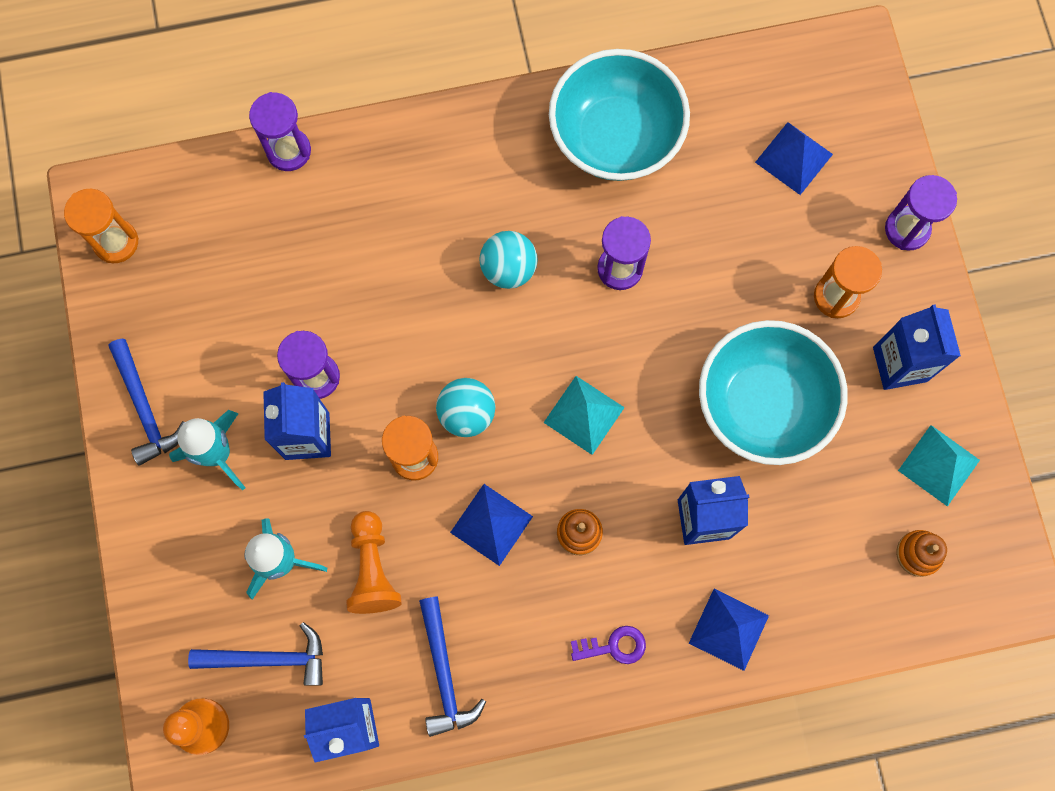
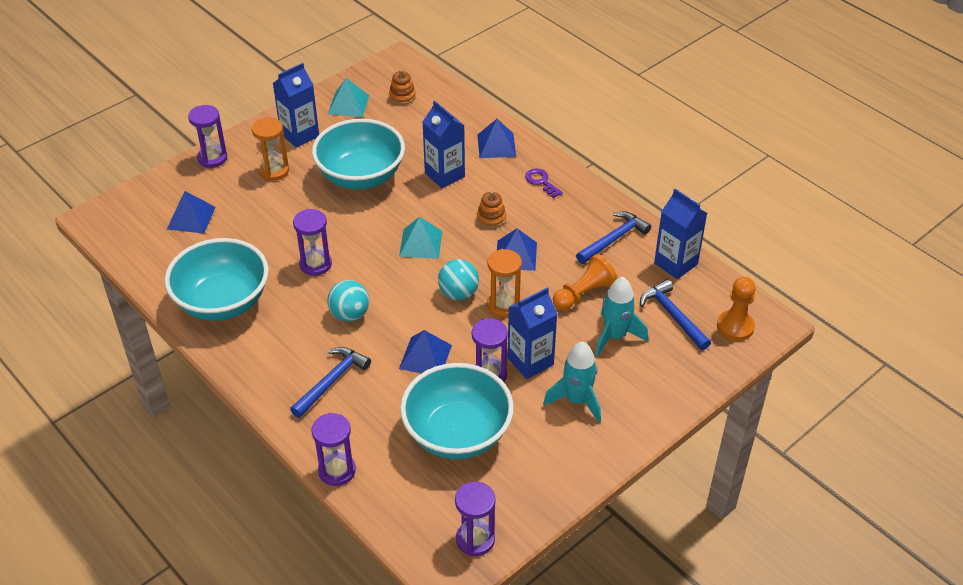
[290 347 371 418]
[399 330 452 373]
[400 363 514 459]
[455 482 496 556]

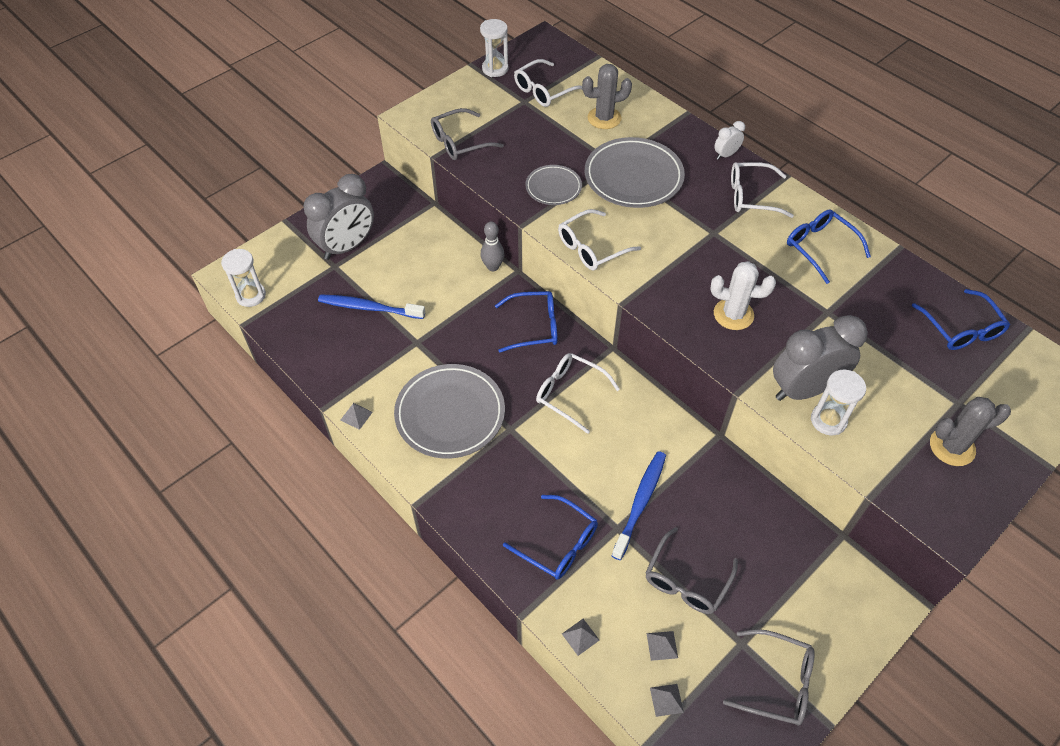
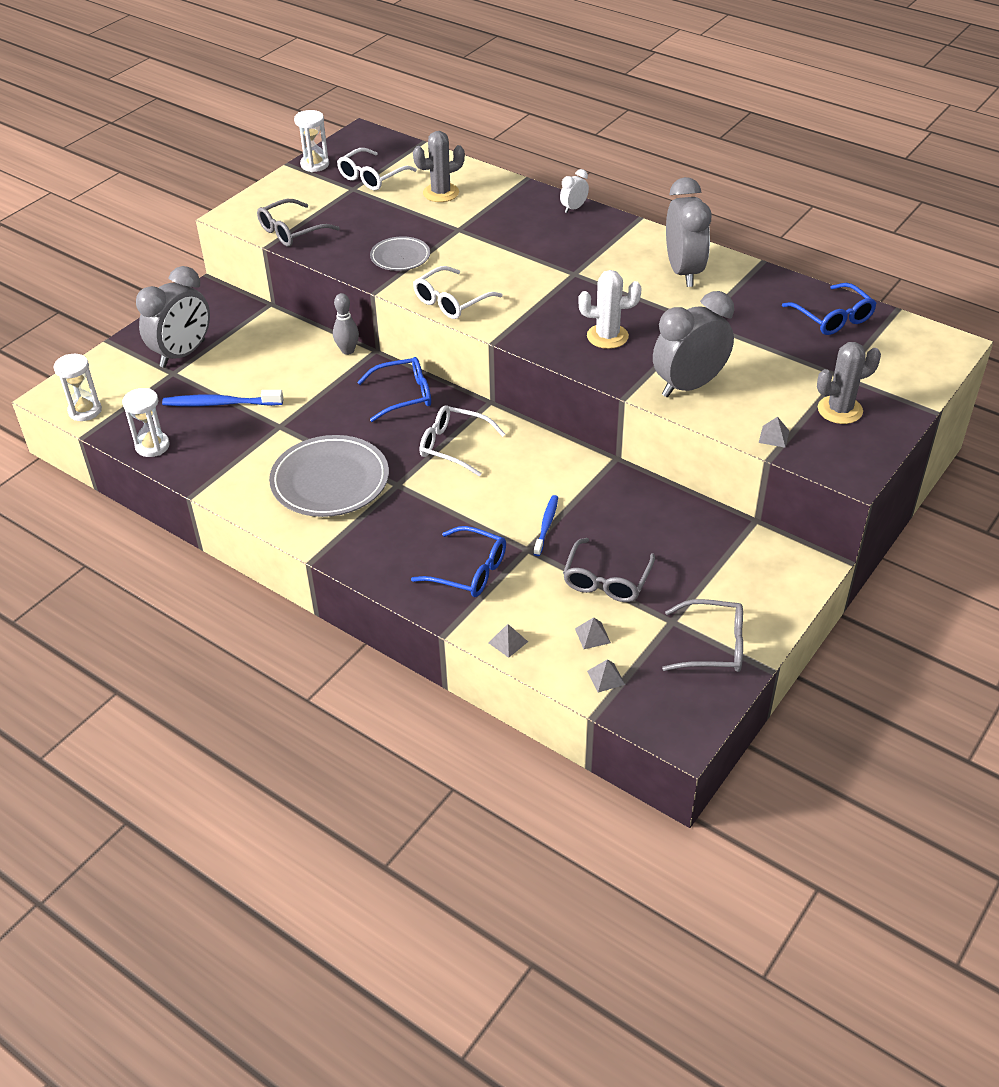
[122 388 170 457]
[534 495 558 556]
[666 177 712 287]
[759 416 789 448]
[585 137 685 208] (first image)
[731 162 794 218] (first image)

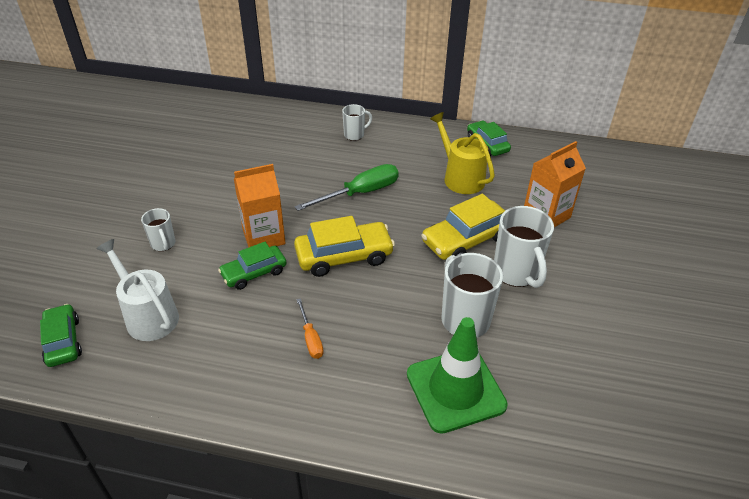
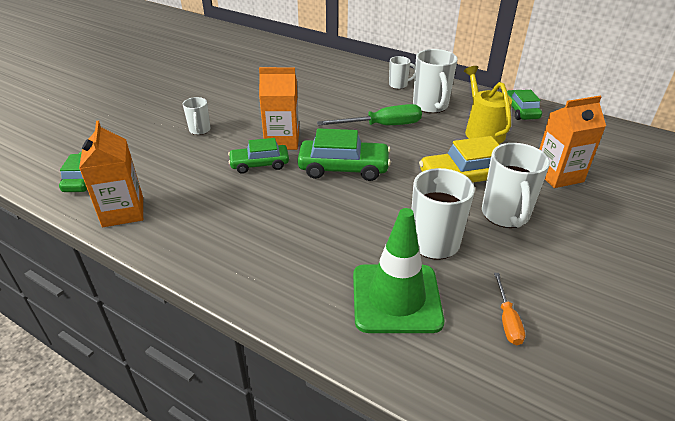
[79 121 143 227]
[297 128 391 181]
[413 49 458 113]
[494 273 525 345]
[96 239 179 341] (first image)

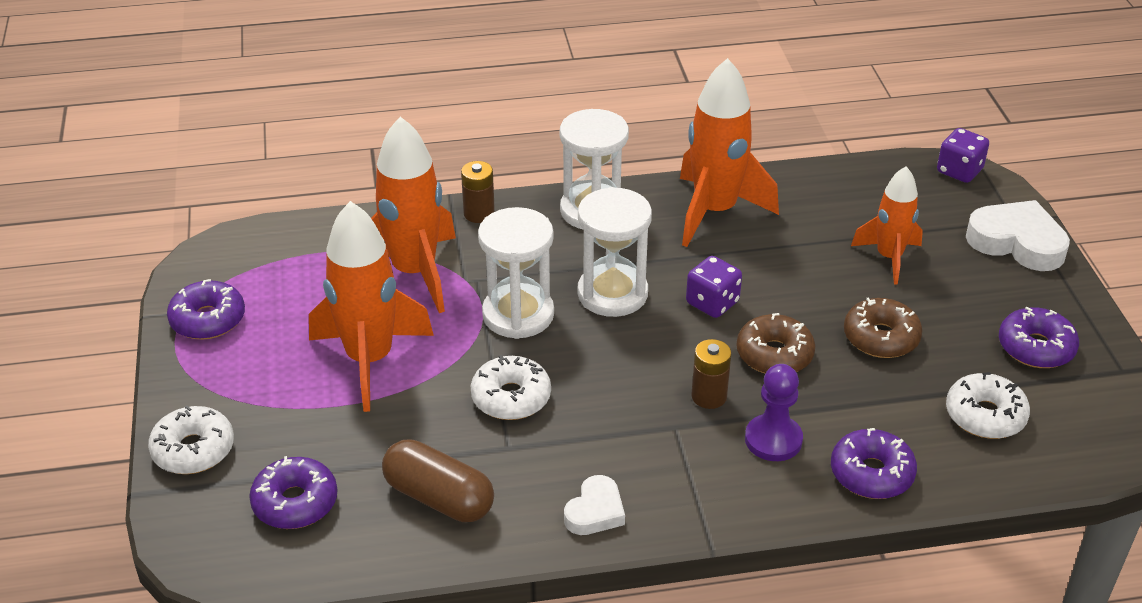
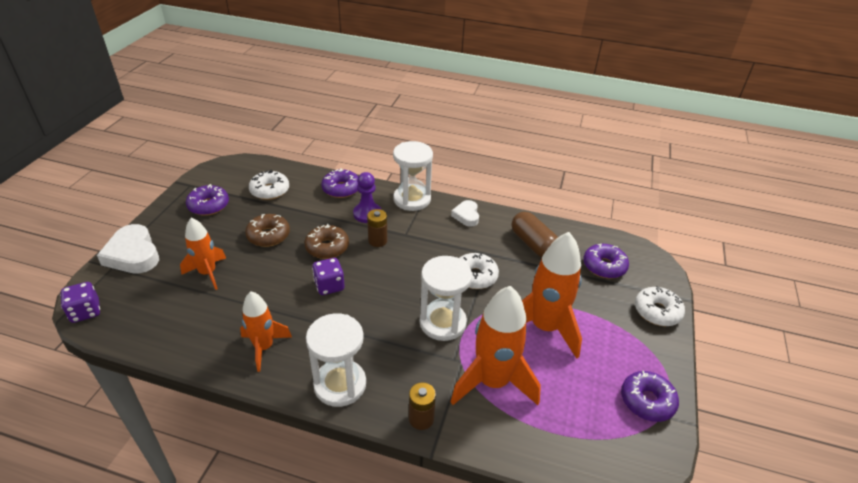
[240 291 292 372]
[393 141 433 211]
[451 200 479 227]

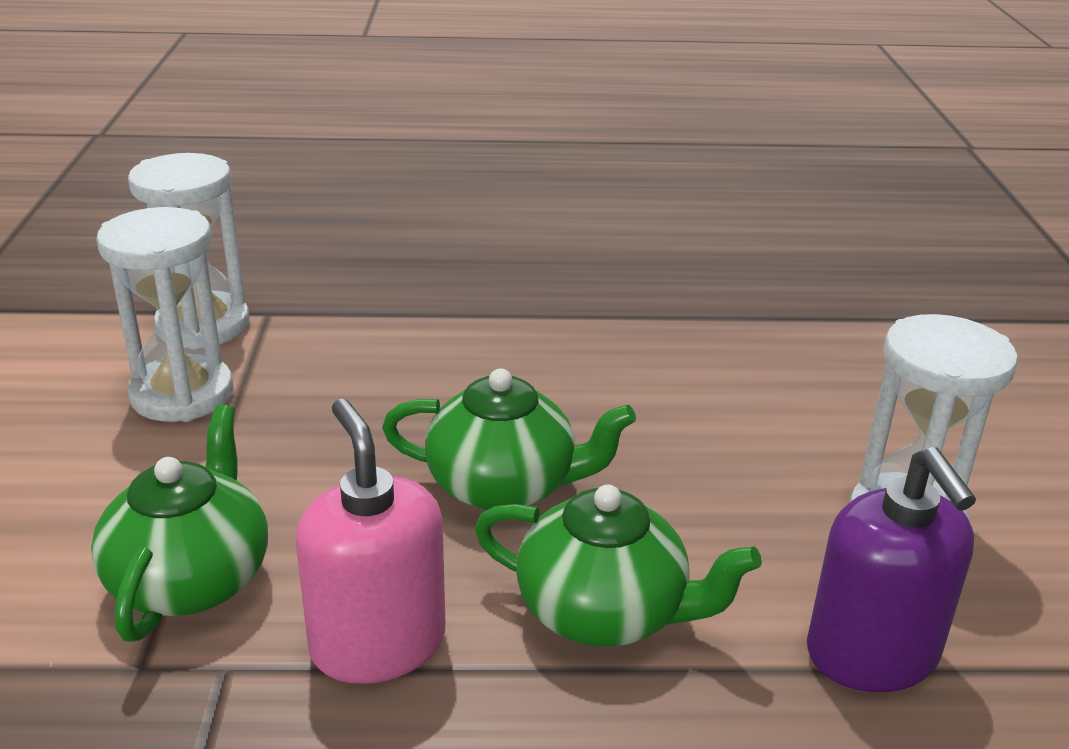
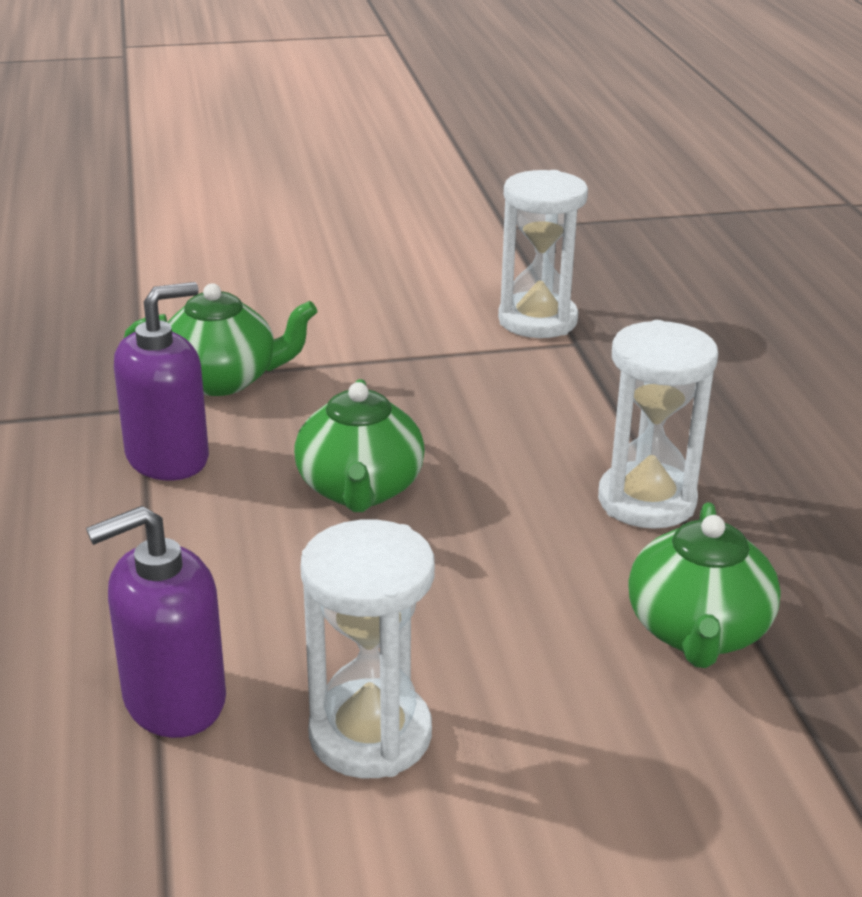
[114 282 209 481]
[598 320 718 529]
[628 502 781 668]

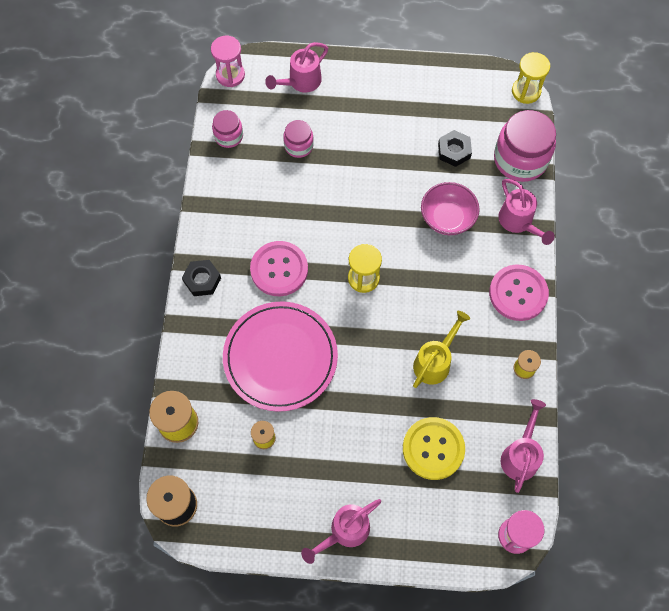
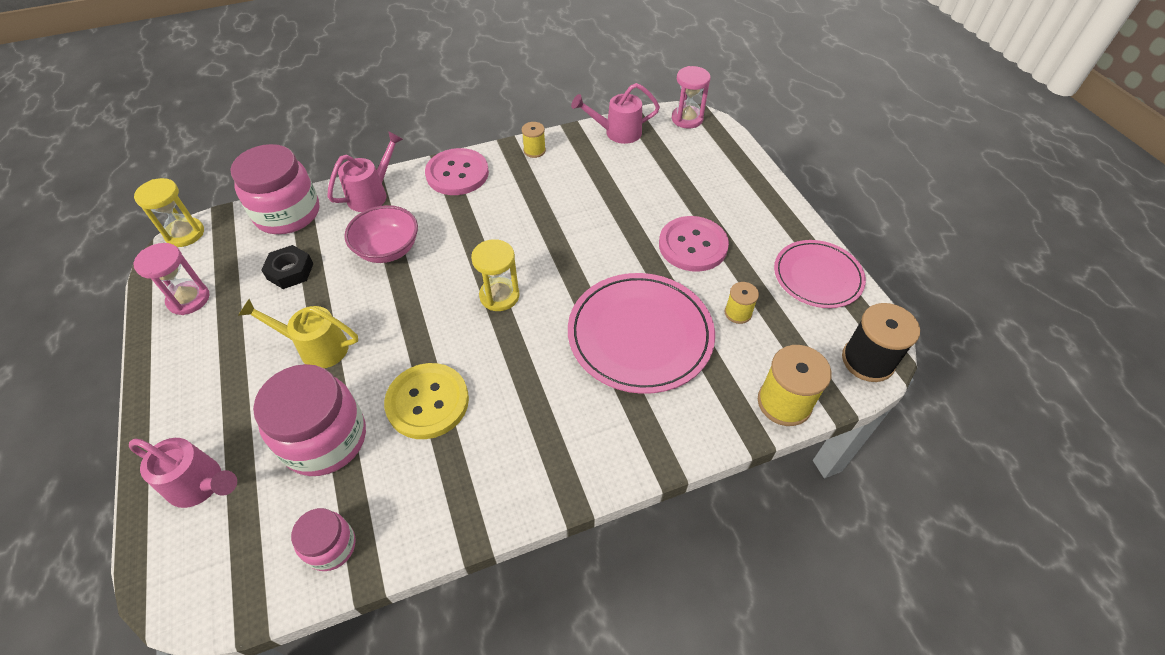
[134 243 209 315]
[238 299 358 369]
[253 364 366 476]
[384 363 469 439]
[659 216 729 272]
[774 240 866 308]
[182 260 221 296] (first image)
[301 499 381 564] (first image)

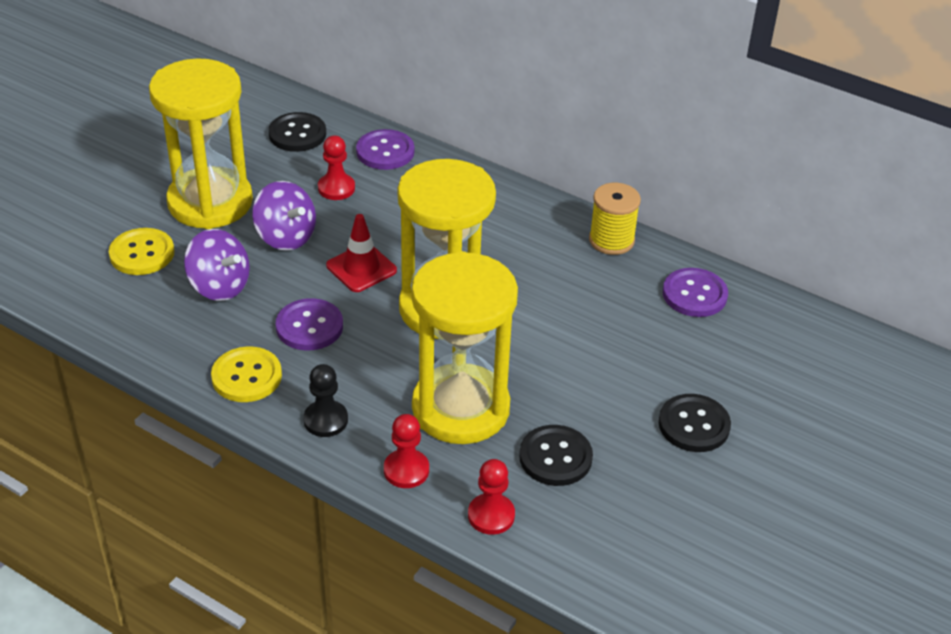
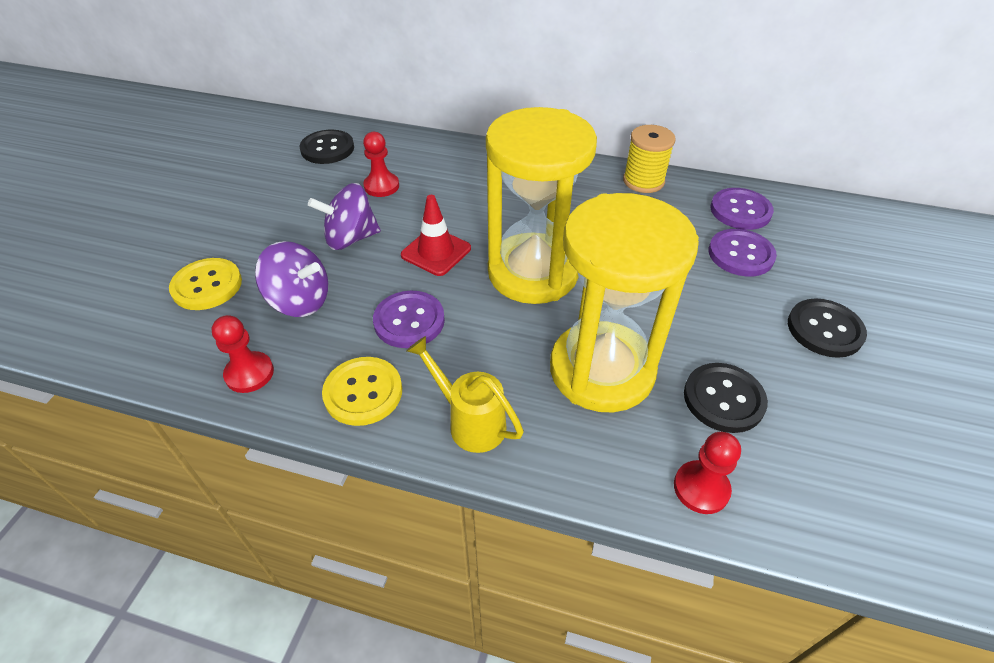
[212 315 274 393]
[308 183 381 250]
[406 336 524 453]
[709 229 777 277]
[149 58 253 229] (first image)

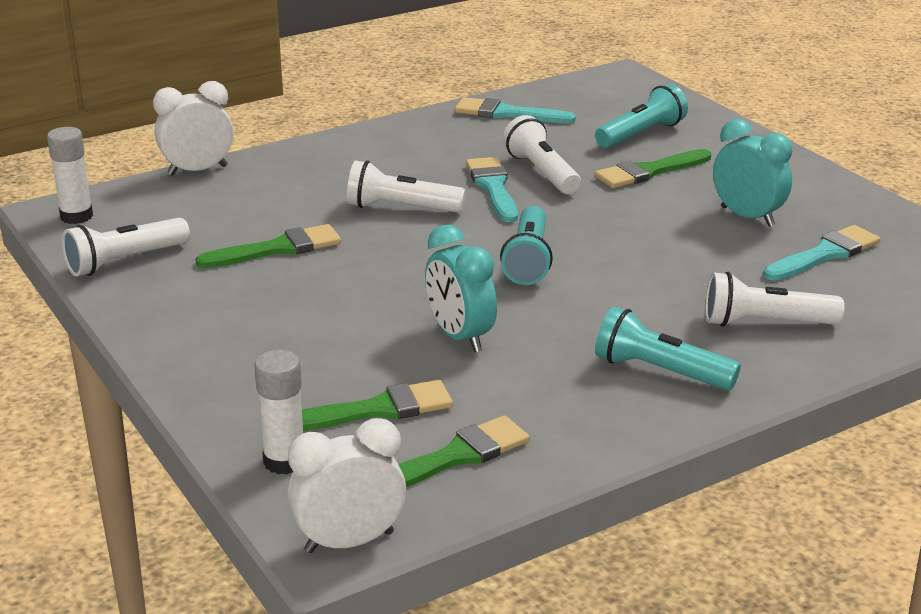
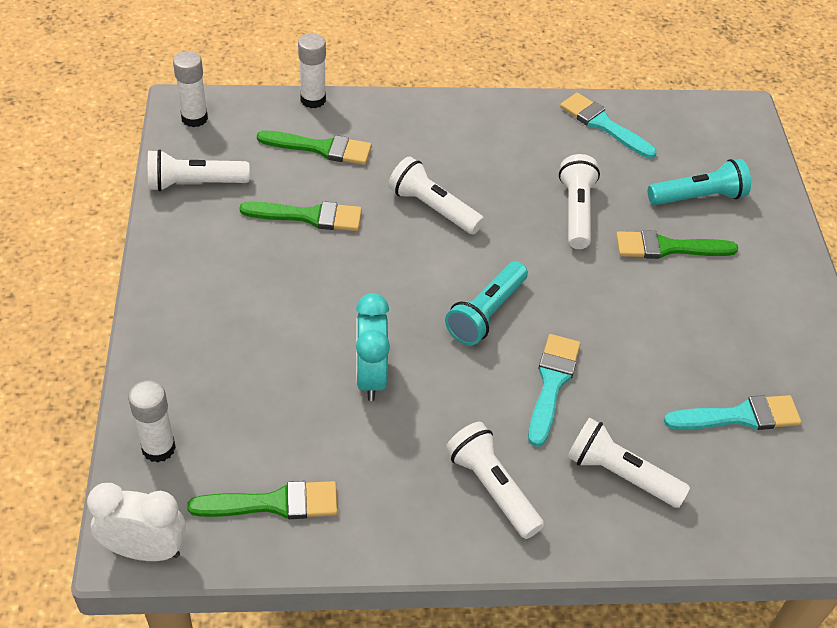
[257 130 372 165]
[298 33 326 108]
[446 422 544 539]
[528 334 580 447]
[713 119 792 227] (first image)

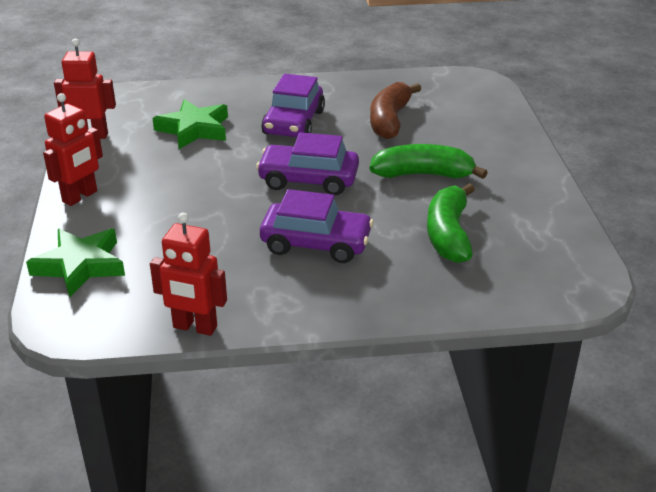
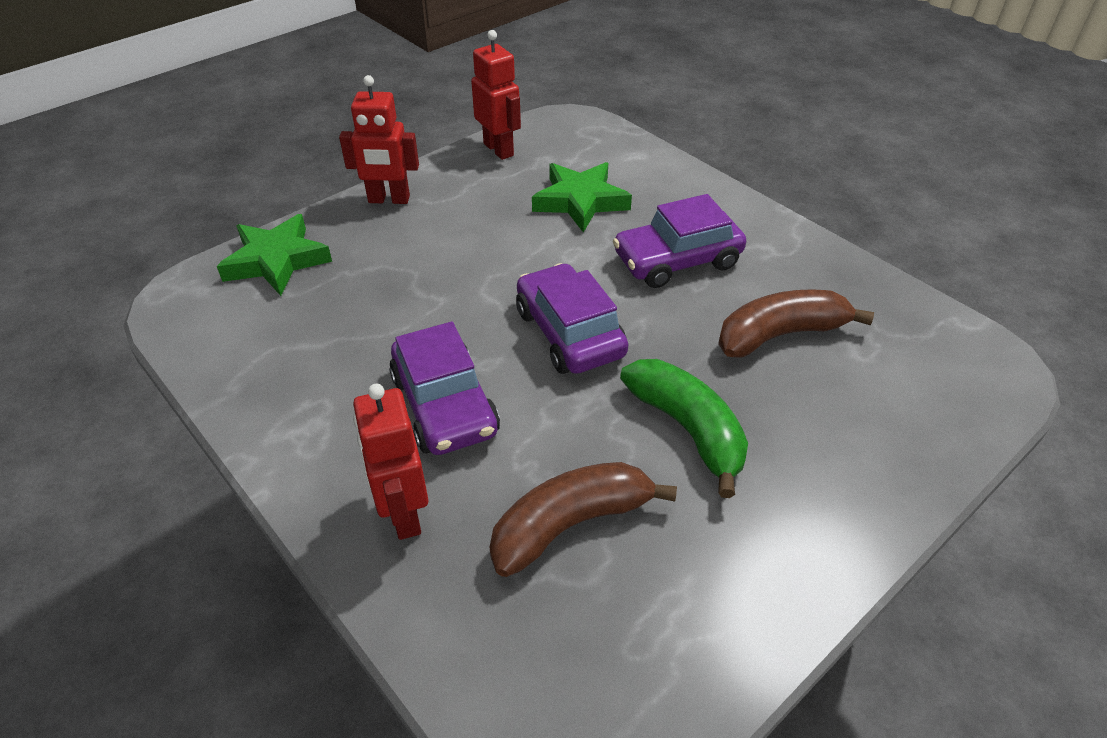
[353 383 428 540]
[489 462 677 577]

